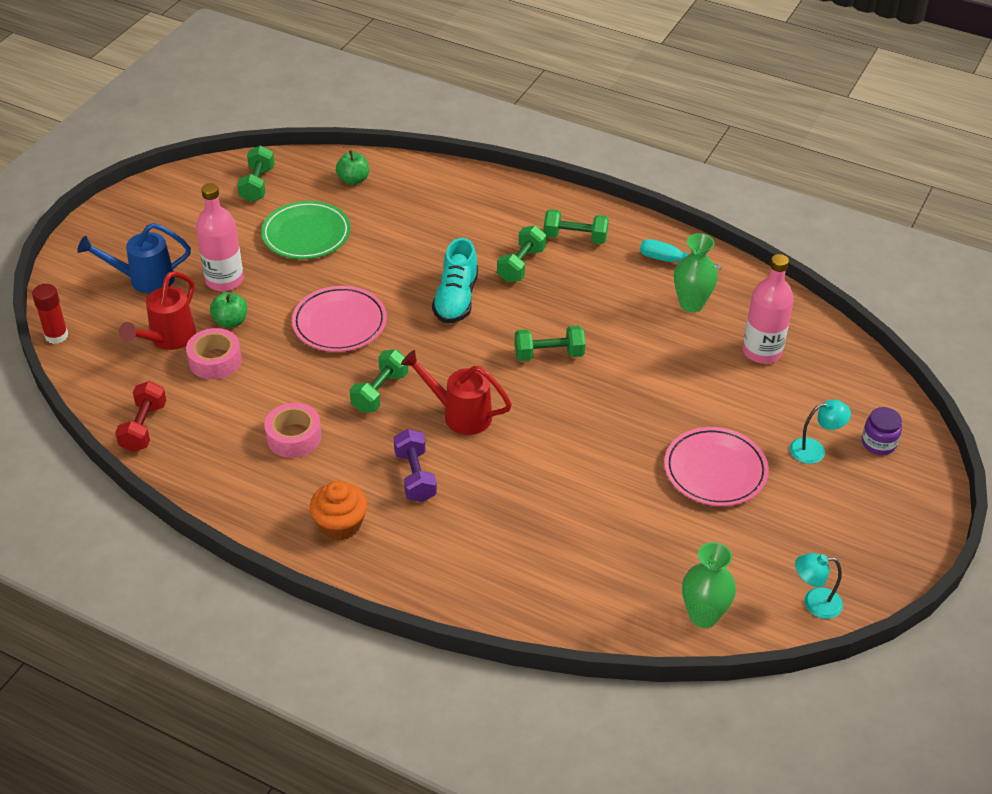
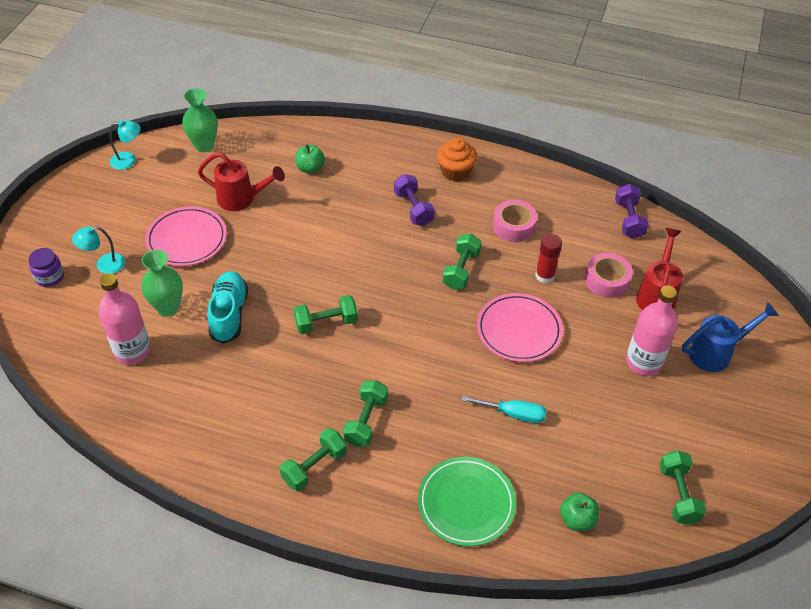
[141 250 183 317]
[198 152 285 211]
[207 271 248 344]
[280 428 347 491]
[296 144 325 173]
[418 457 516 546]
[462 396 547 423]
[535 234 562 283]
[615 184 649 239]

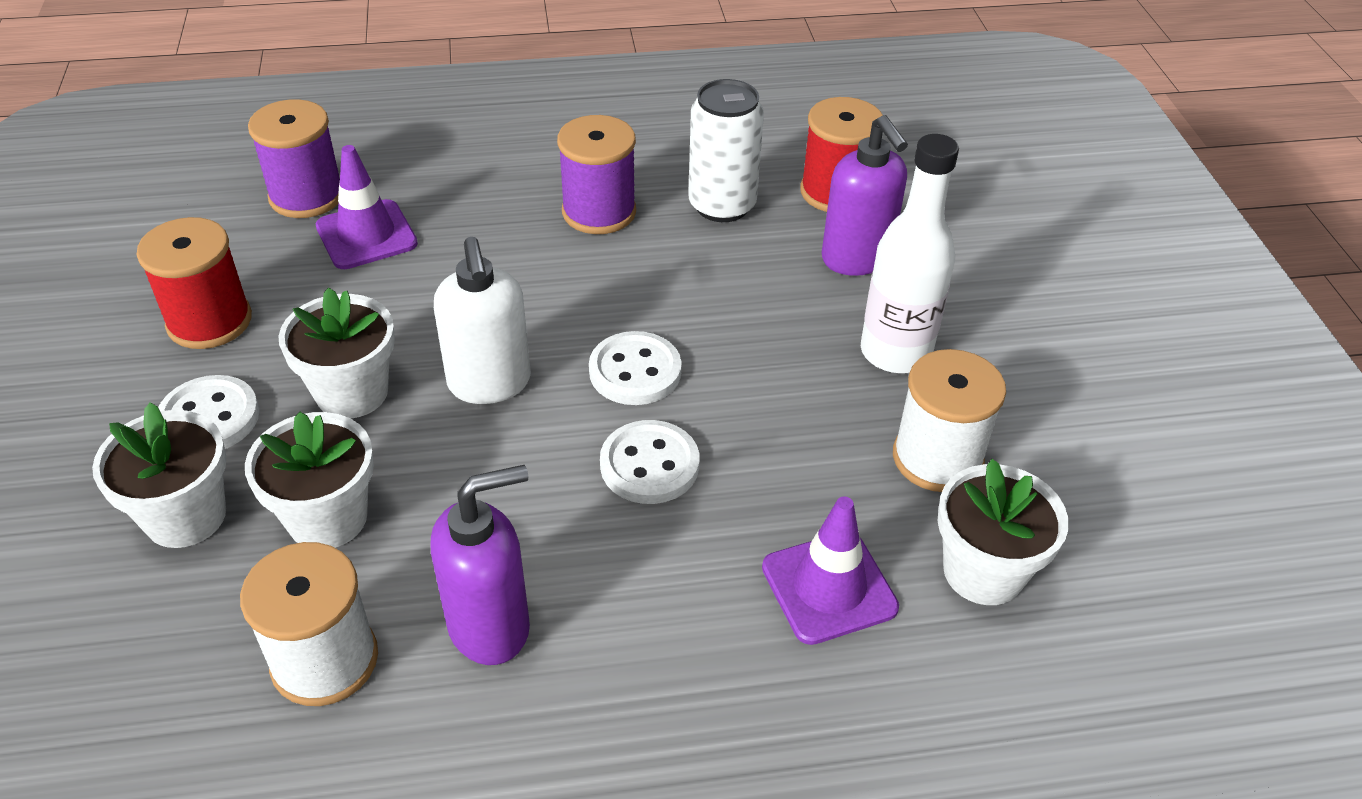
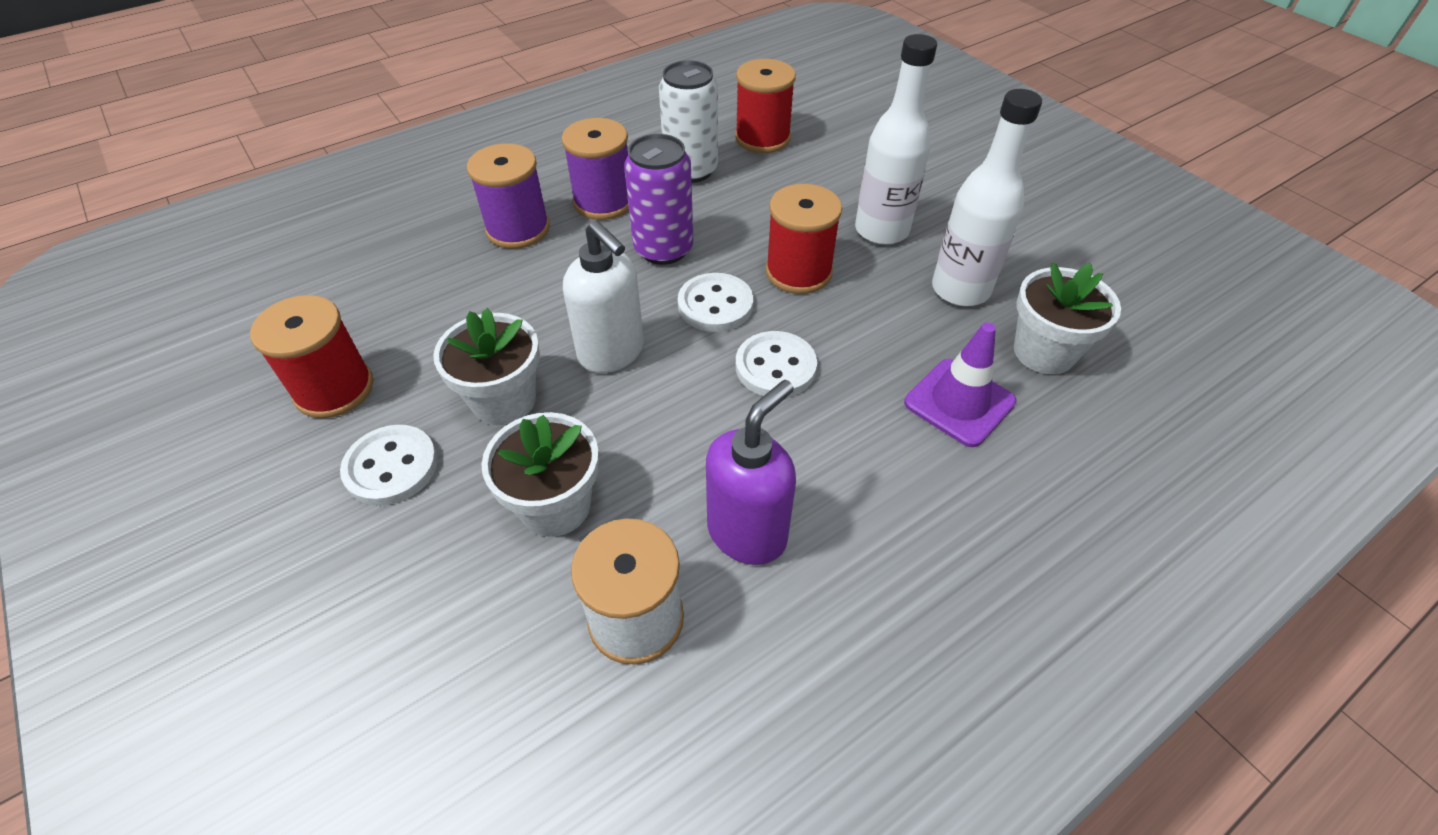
[467 143 550 249]
[624 134 693 265]
[766 184 842 294]
[932 89 1042 306]
[92 402 227 548] (first image)
[315 145 418 269] (first image)
[822 115 908 276] (first image)

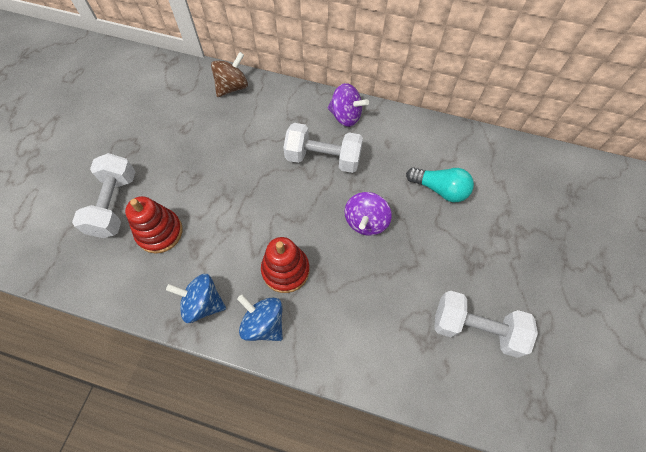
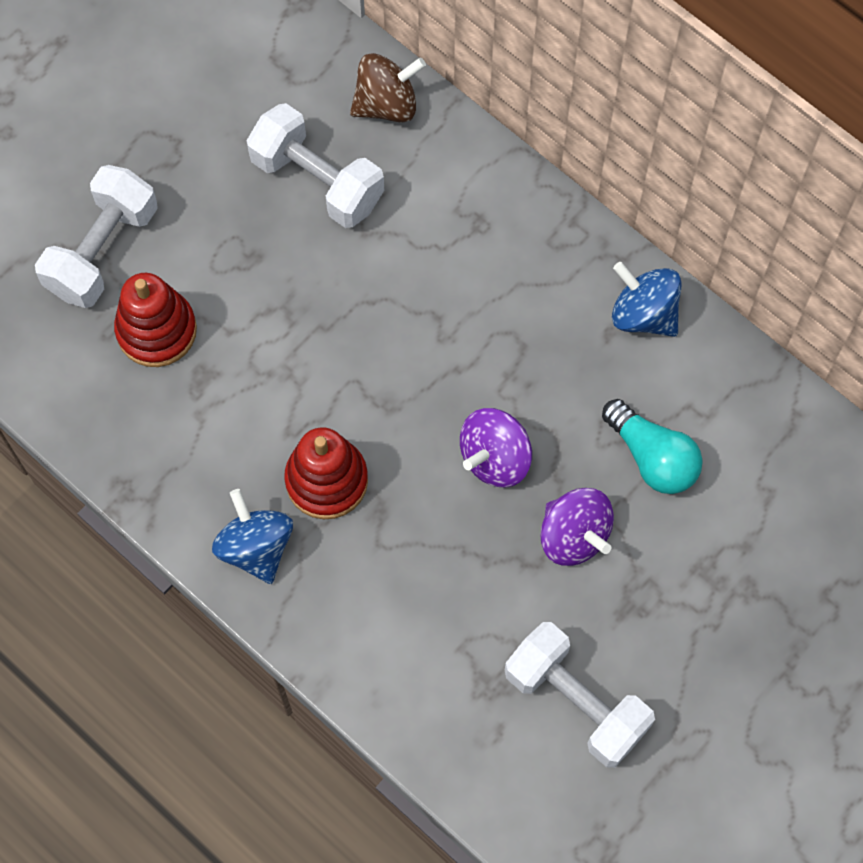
[246 103 384 228]
[540 488 614 566]
[612 262 681 337]

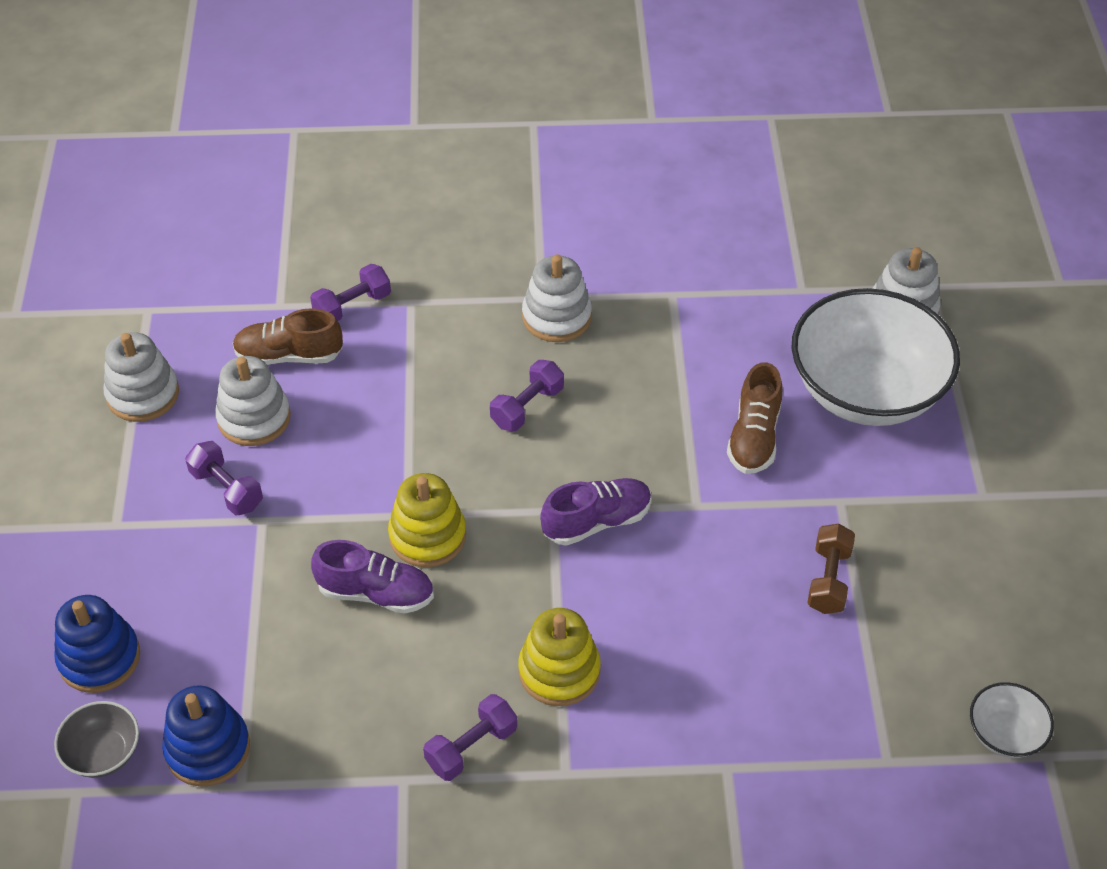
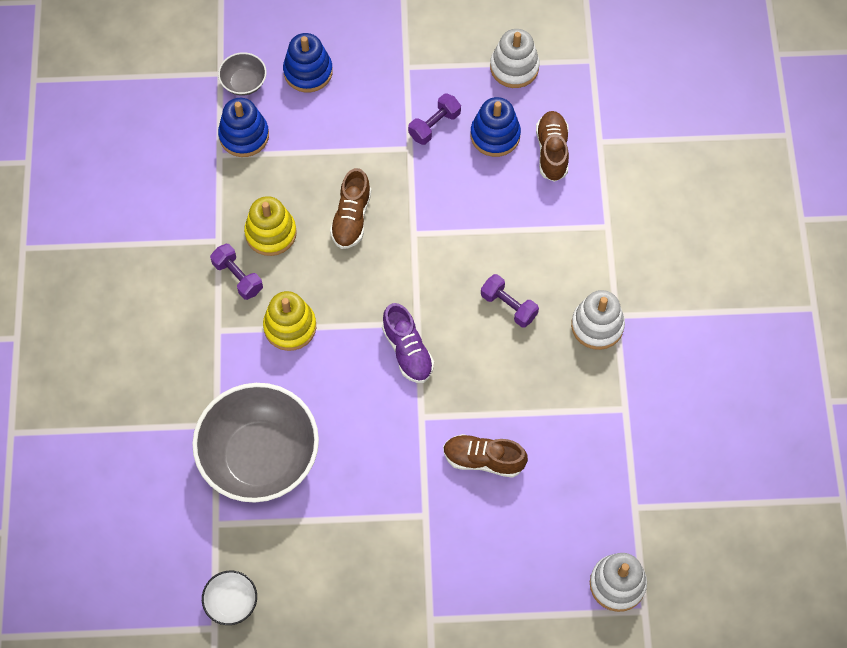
[192 383 319 503]
[244 196 297 256]
[330 168 371 249]
[471 97 521 157]
[310 264 391 321] (first image)
[791 288 960 426] (first image)
[807 524 855 614] (first image)

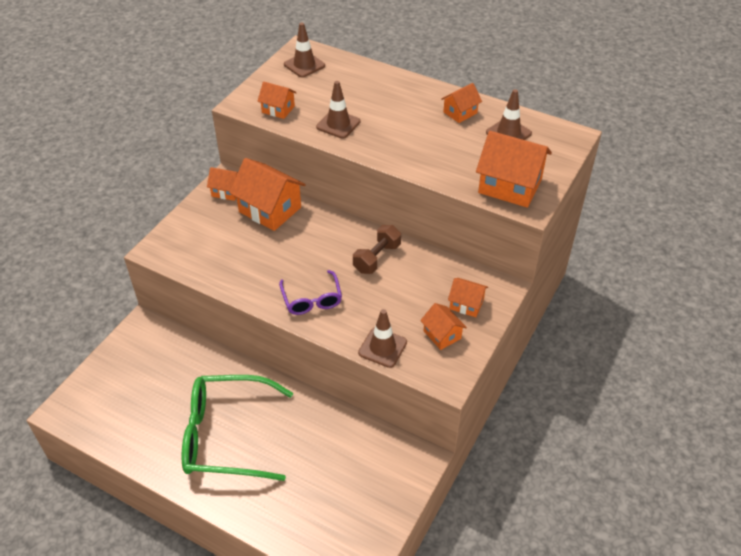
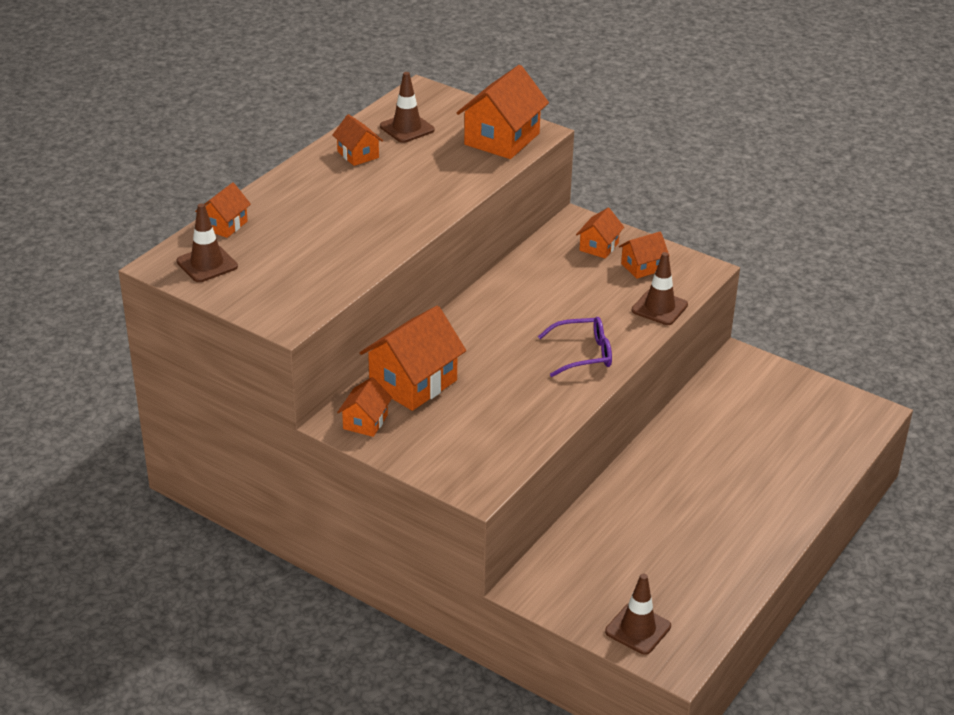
[195 182 251 238]
[605 574 671 655]
[182 375 293 481] (first image)
[353 225 401 274] (first image)

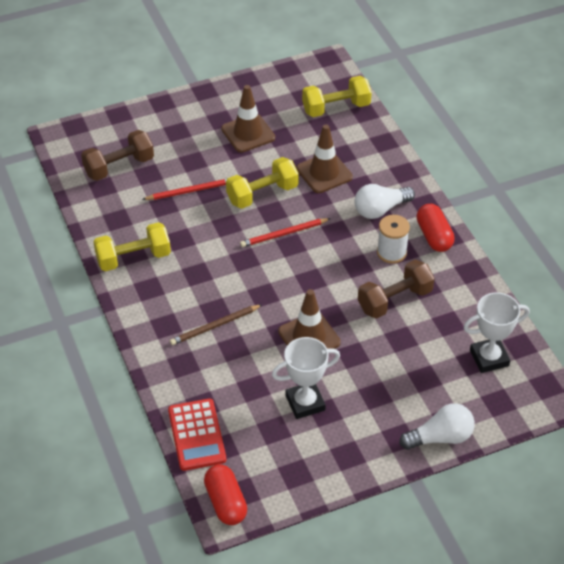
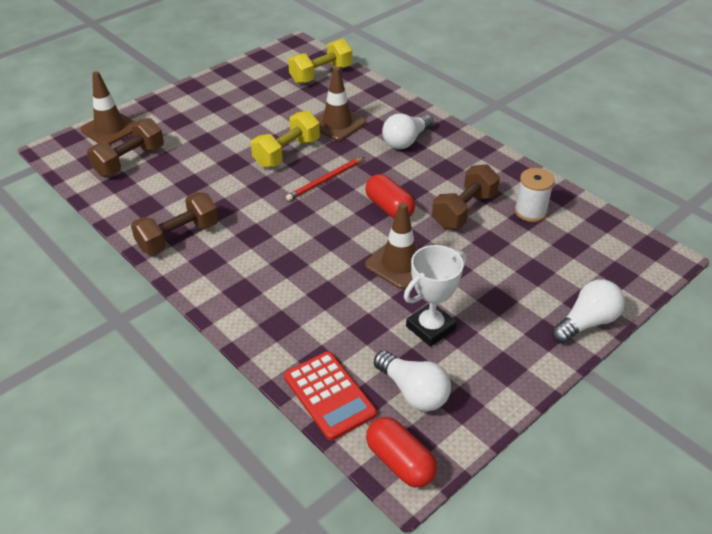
[81 71 136 145]
[131 192 219 255]
[365 174 415 219]
[374 351 451 412]
[514 168 555 222]
[142 179 227 200] (first image)
[170 304 263 345] (first image)
[463 292 530 373] (first image)

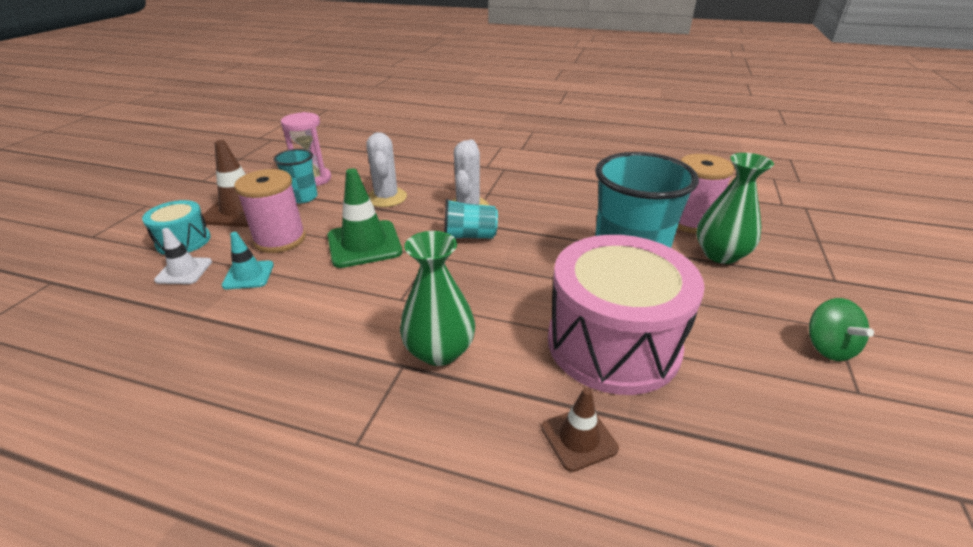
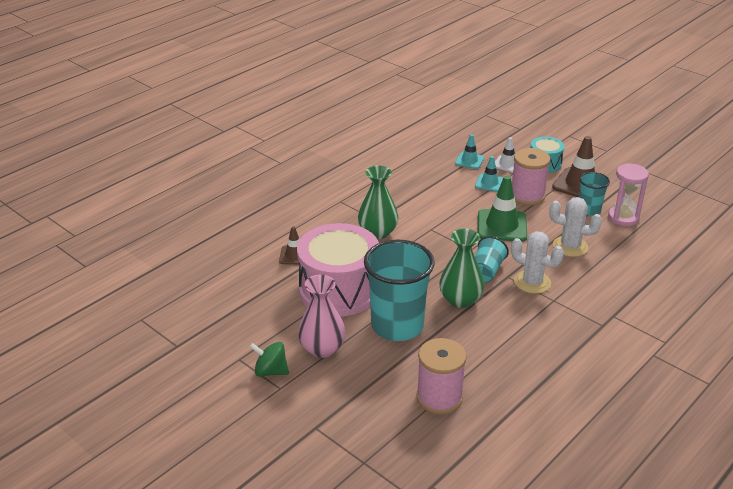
[298 275 346 358]
[439 229 484 308]
[455 134 484 169]

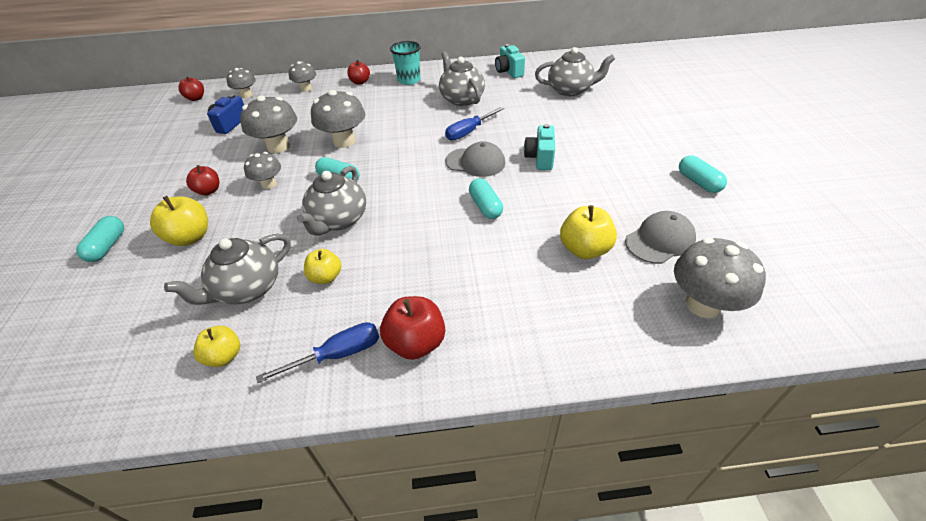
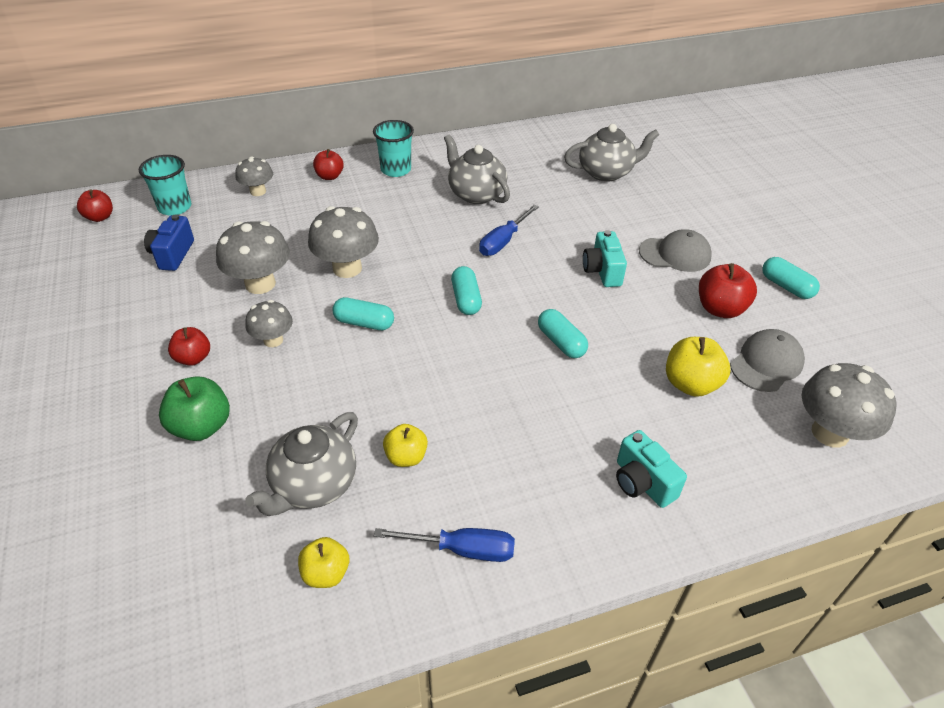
[139 155 192 216]
[159 376 230 441]
[374 528 515 562]
[451 266 482 315]
[616 430 687 508]
[639 229 712 272]
[699 263 757 318]
[297 166 366 236] (first image)

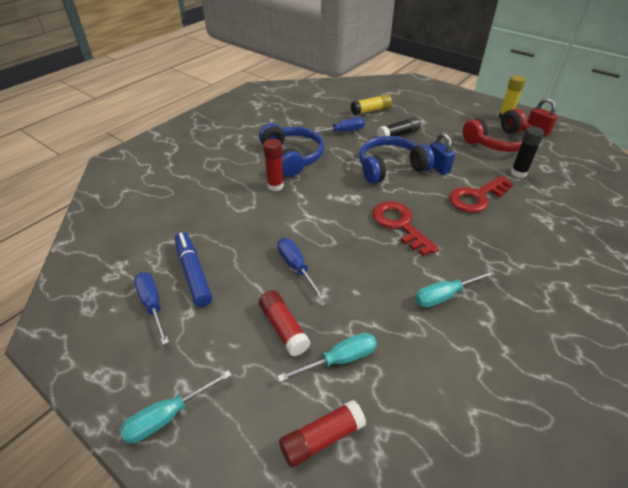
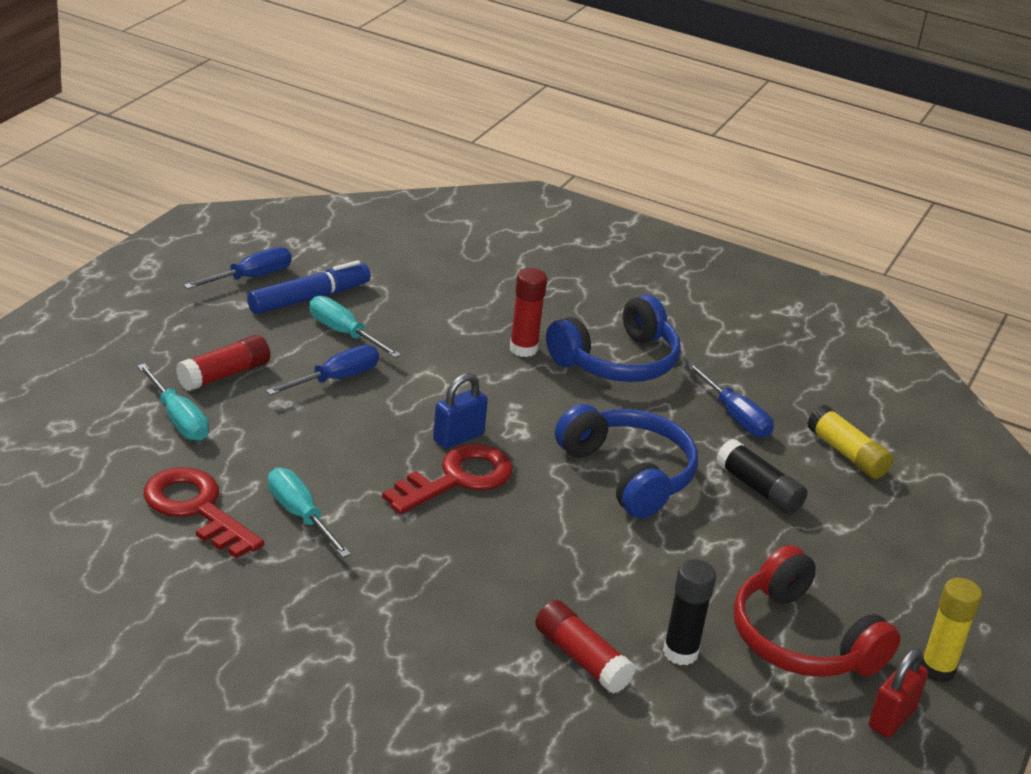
[144 467 264 559]
[309 296 401 358]
[433 373 488 449]
[535 600 636 694]

